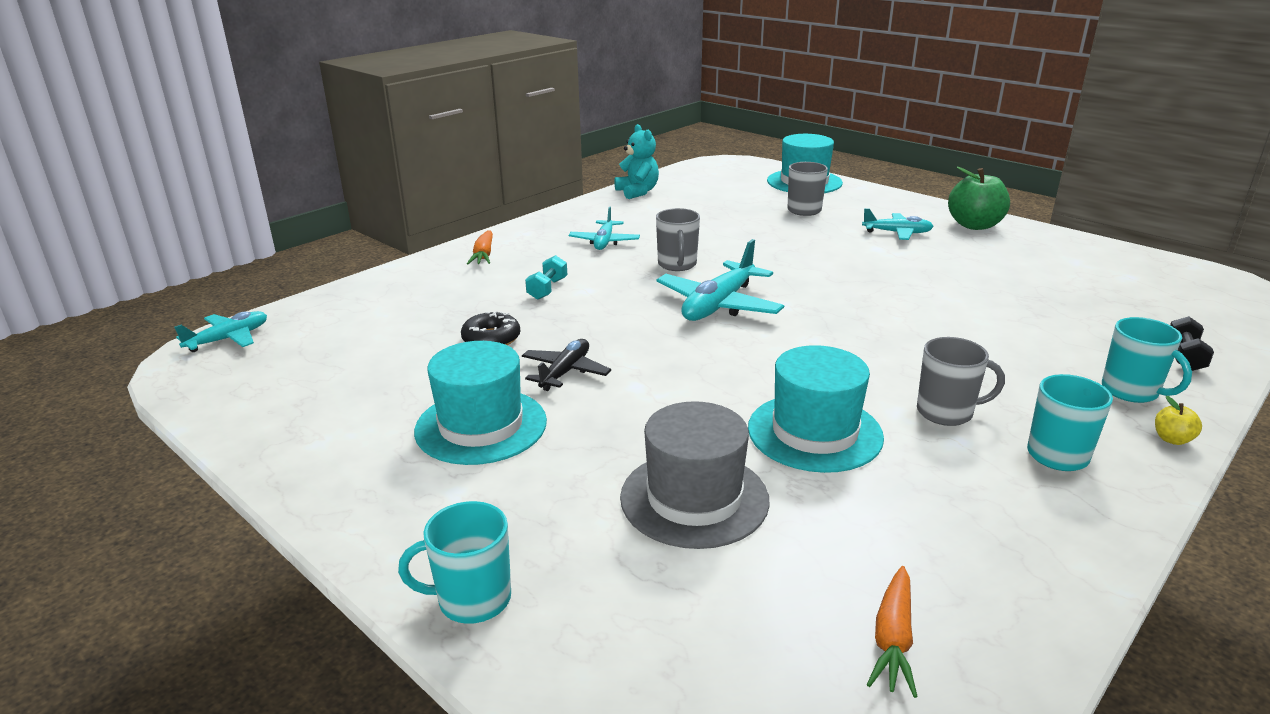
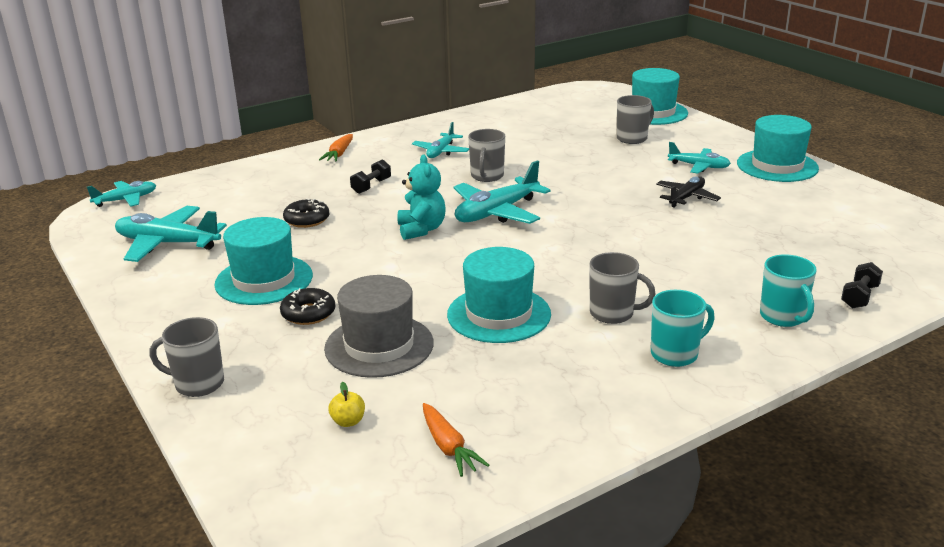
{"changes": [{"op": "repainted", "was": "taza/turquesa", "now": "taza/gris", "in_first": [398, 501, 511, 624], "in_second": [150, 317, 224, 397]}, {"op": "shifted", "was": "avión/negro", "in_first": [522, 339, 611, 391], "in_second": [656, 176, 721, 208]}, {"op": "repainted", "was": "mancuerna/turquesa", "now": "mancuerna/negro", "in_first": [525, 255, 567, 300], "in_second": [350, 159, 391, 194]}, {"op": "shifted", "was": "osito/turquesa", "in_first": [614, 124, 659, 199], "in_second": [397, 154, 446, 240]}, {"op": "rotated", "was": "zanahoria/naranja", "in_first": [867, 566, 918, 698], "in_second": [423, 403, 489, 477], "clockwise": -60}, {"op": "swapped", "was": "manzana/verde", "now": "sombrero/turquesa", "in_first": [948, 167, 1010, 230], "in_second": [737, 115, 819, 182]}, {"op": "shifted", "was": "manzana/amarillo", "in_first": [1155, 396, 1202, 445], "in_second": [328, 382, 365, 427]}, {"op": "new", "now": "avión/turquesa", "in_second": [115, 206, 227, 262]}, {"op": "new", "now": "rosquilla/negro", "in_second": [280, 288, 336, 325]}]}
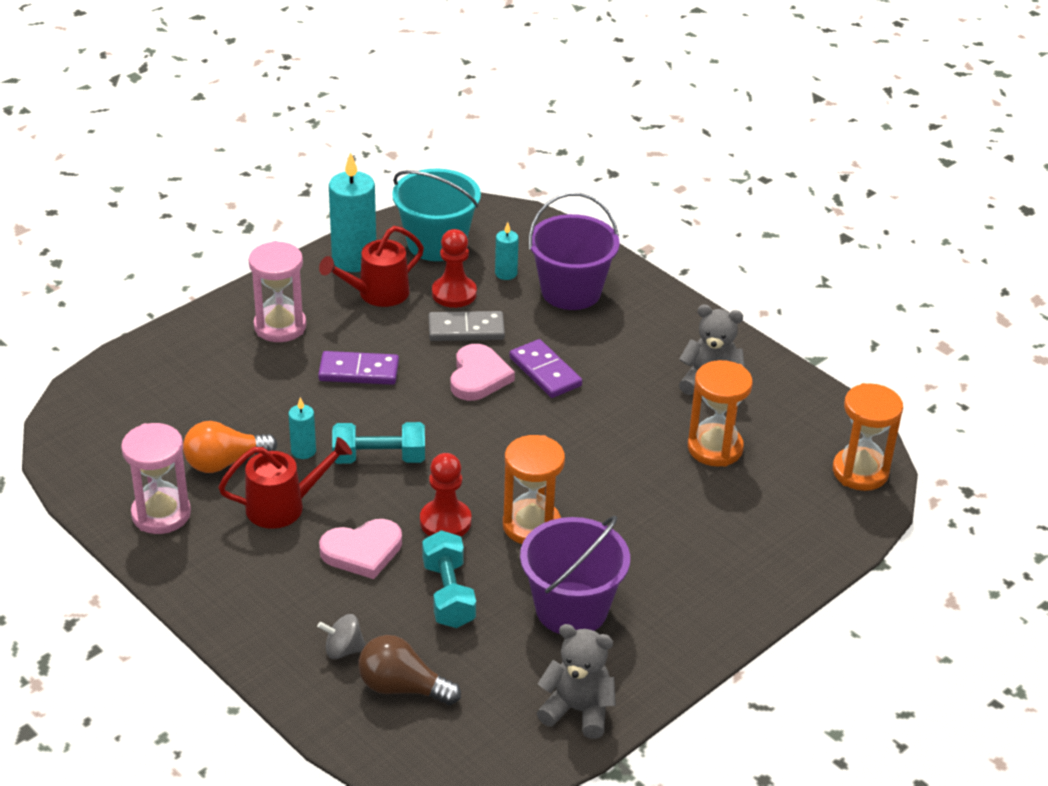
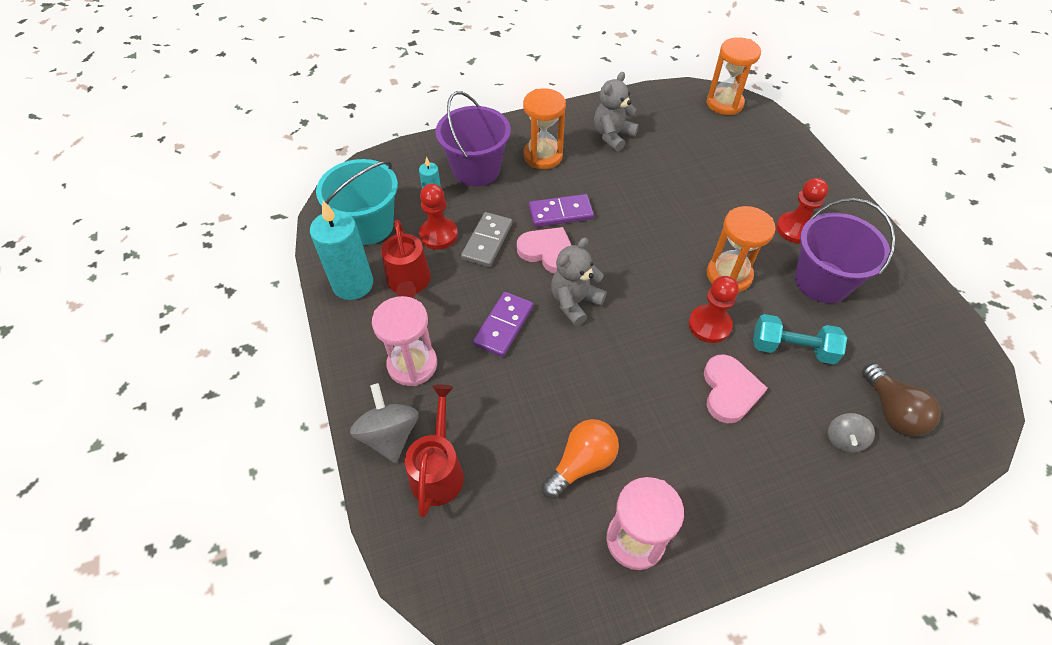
{"changes": [{"op": "rotated", "was": "bombilla/naranja", "in_first": [183, 421, 277, 473], "in_second": [542, 419, 619, 499], "clockwise": -135}, {"op": "shifted", "was": "regadera/rojo", "in_first": [218, 437, 352, 529], "in_second": [405, 384, 464, 518]}, {"op": "gone", "was": "vela/turquesa", "in_first": [289, 397, 316, 459]}, {"op": "gone", "was": "mancuerna/turquesa", "in_first": [332, 422, 425, 464]}, {"op": "rotated", "was": "bombilla/marrón", "in_first": [358, 635, 461, 705], "in_second": [862, 363, 941, 436], "clockwise": -60}, {"op": "shifted", "was": "osito/gris", "in_first": [537, 624, 616, 739], "in_second": [551, 237, 607, 326]}, {"op": "shifted", "was": "reloj de arena/naranja", "in_first": [688, 360, 753, 467], "in_second": [523, 88, 566, 169]}, {"op": "new", "now": "peonza/gris", "in_second": [350, 383, 419, 463]}, {"op": "new", "now": "peón/rojo", "in_second": [776, 178, 829, 244]}]}
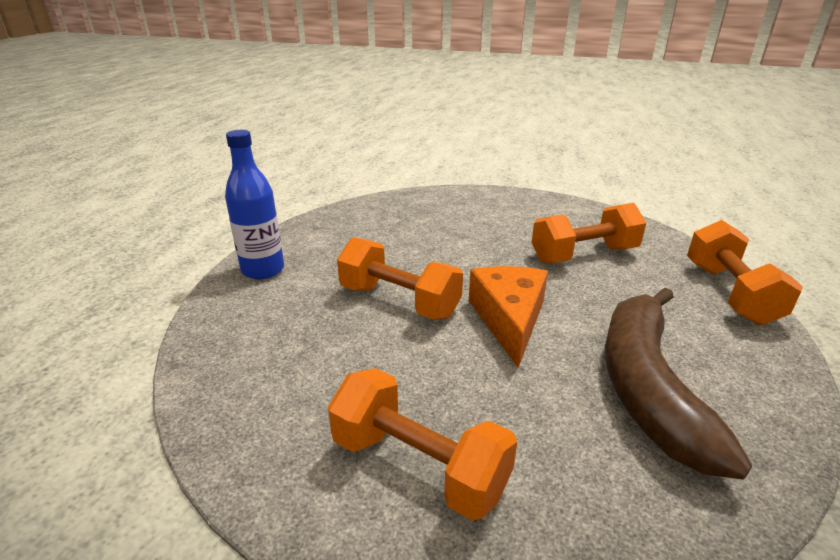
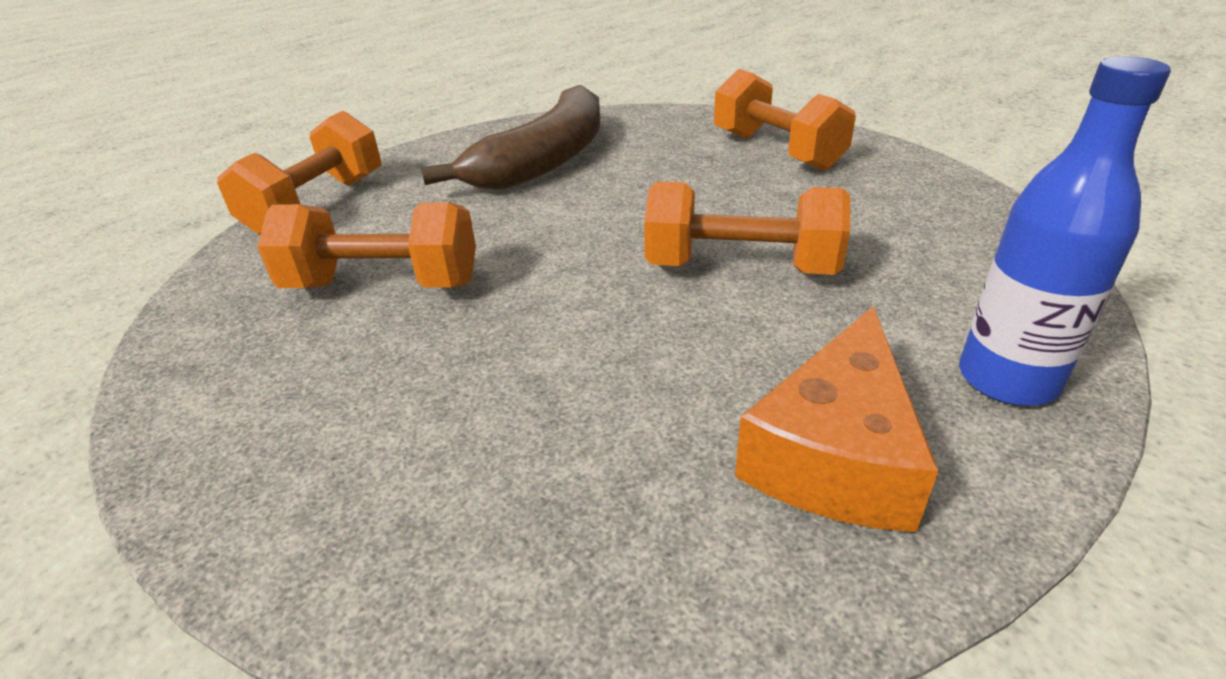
{"changes": [{"op": "rotated", "was": "mancuerna/naranja", "in_first": [337, 237, 463, 320], "in_second": [644, 181, 850, 275], "clockwise": -45}, {"op": "shifted", "was": "queso/naranja", "in_first": [469, 266, 548, 368], "in_second": [735, 306, 939, 532]}]}
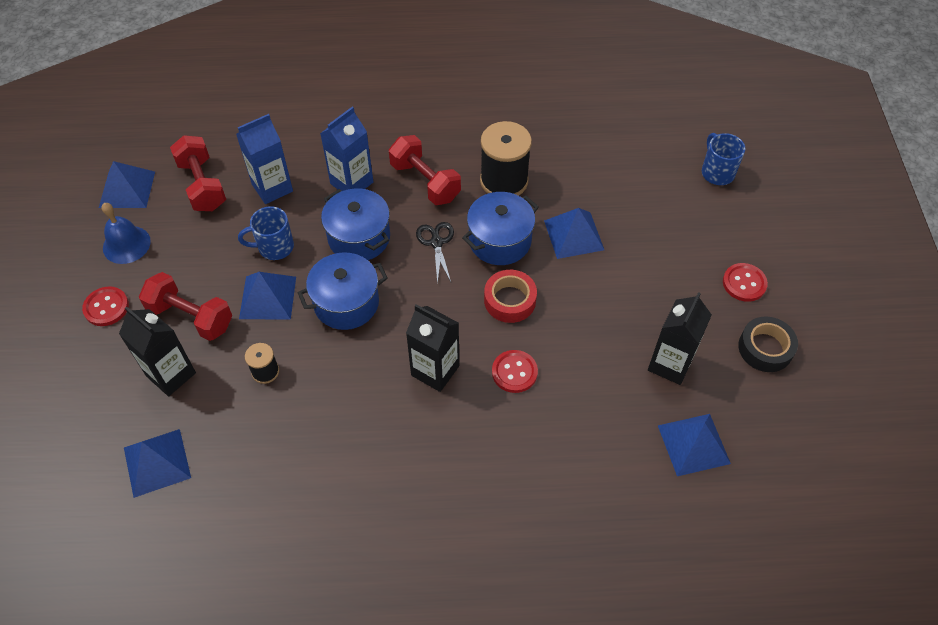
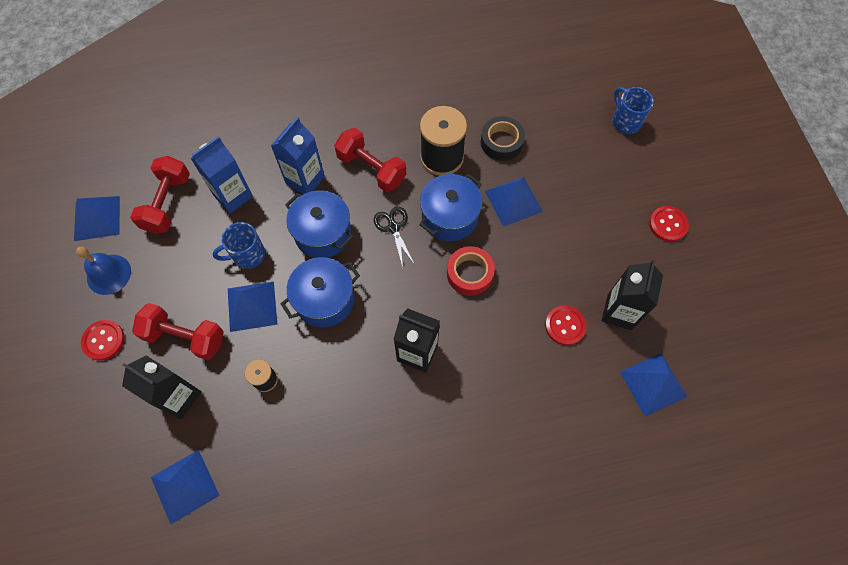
{"changes": [{"op": "rotated", "was": "mancuerna/rojo", "in_first": [170, 135, 226, 211], "in_second": [130, 156, 190, 234], "clockwise": 45}, {"op": "shifted", "was": "botón/rojo", "in_first": [492, 350, 538, 393], "in_second": [545, 306, 587, 346]}, {"op": "shifted", "was": "cinta adhesiva/negro", "in_first": [738, 316, 798, 372], "in_second": [481, 116, 525, 161]}]}
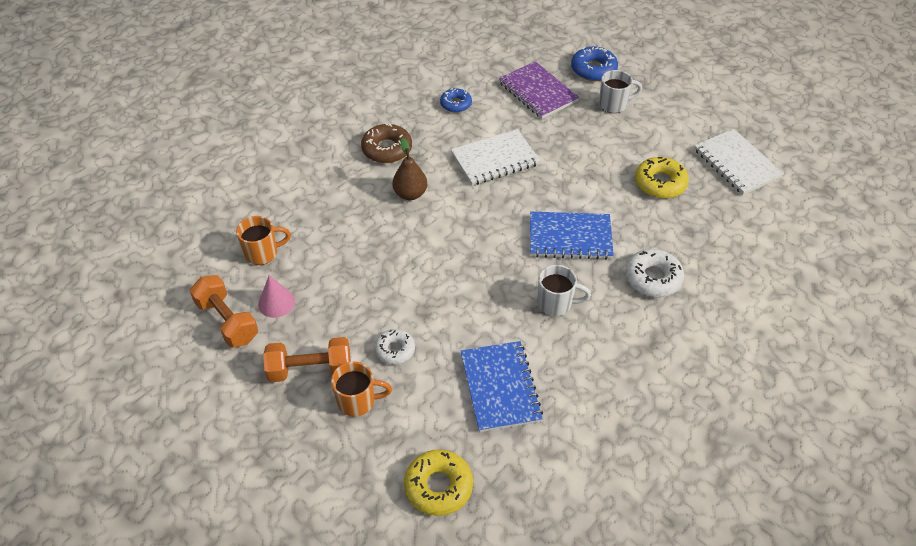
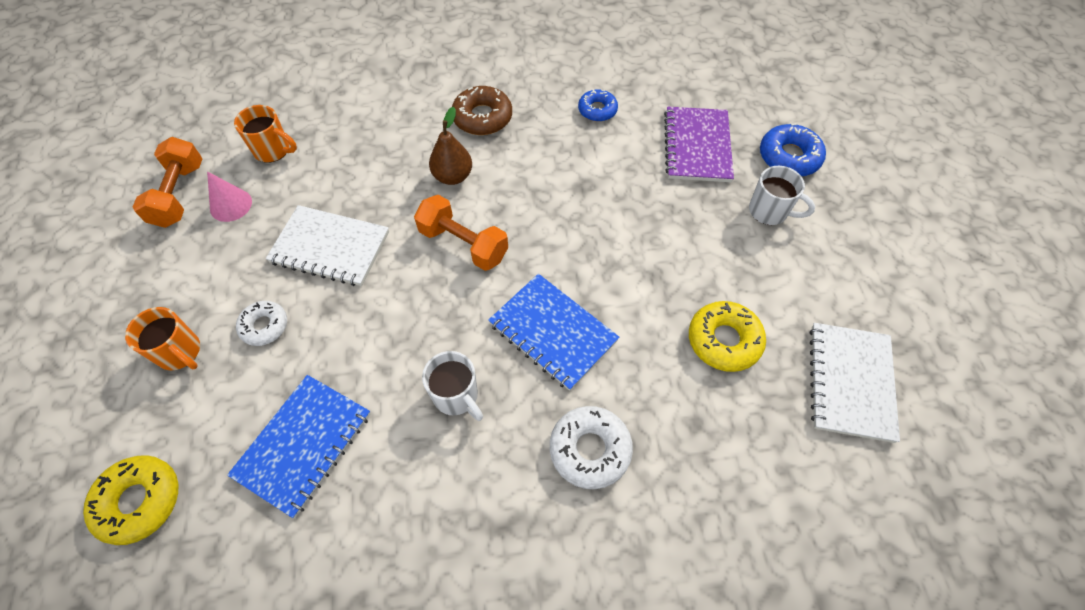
{"changes": [{"op": "shifted", "was": "mancuerna/naranja", "in_first": [263, 337, 351, 382], "in_second": [414, 195, 508, 271]}, {"op": "shifted", "was": "cuaderno/blanco", "in_first": [451, 129, 540, 185], "in_second": [266, 205, 389, 286]}]}
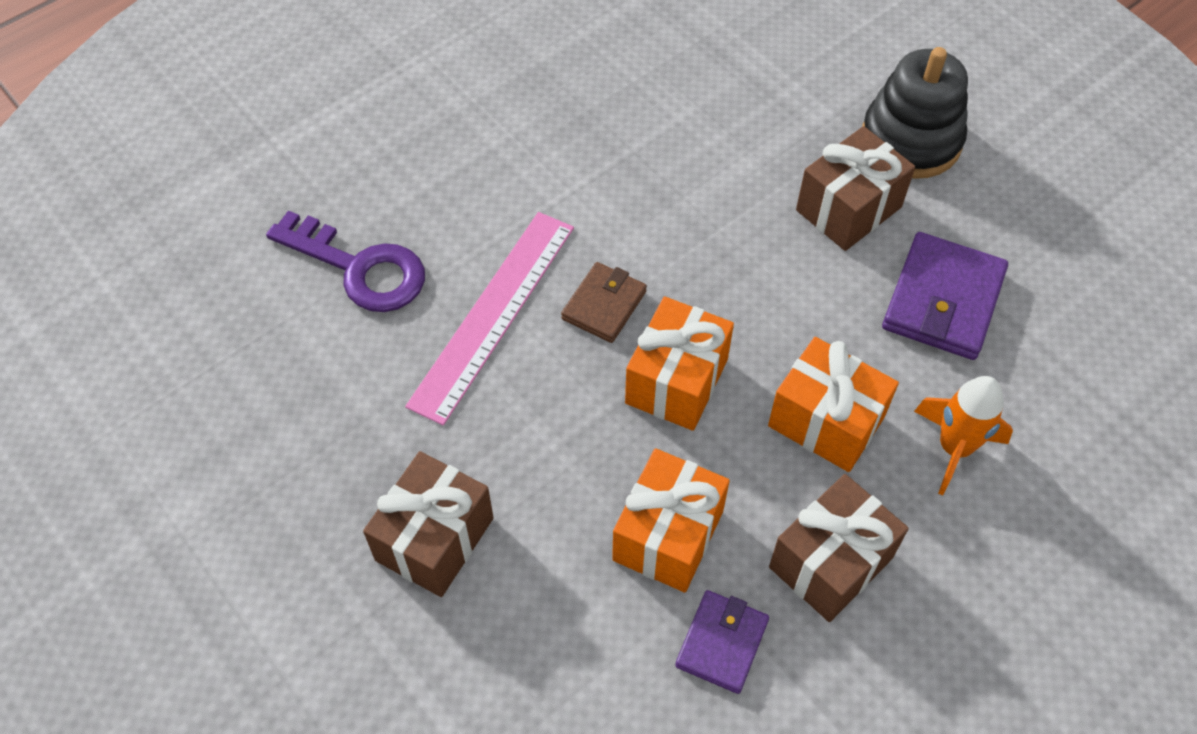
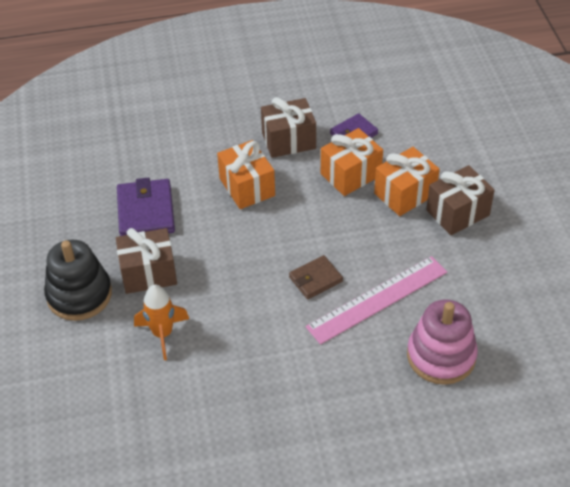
{"changes": [{"op": "swapped", "was": "llave/morado", "now": "juguete apilable/rosa", "in_first": [266, 211, 425, 312], "in_second": [407, 300, 478, 385]}, {"op": "shifted", "was": "regalo/naranja", "in_first": [625, 296, 734, 431], "in_second": [374, 147, 440, 216]}, {"op": "rotated", "was": "cartera/morado", "in_first": [882, 232, 1008, 360], "in_second": [117, 178, 175, 236], "clockwise": -60}, {"op": "shifted", "was": "cohete/naranja", "in_first": [914, 376, 1013, 495], "in_second": [134, 285, 189, 360]}]}
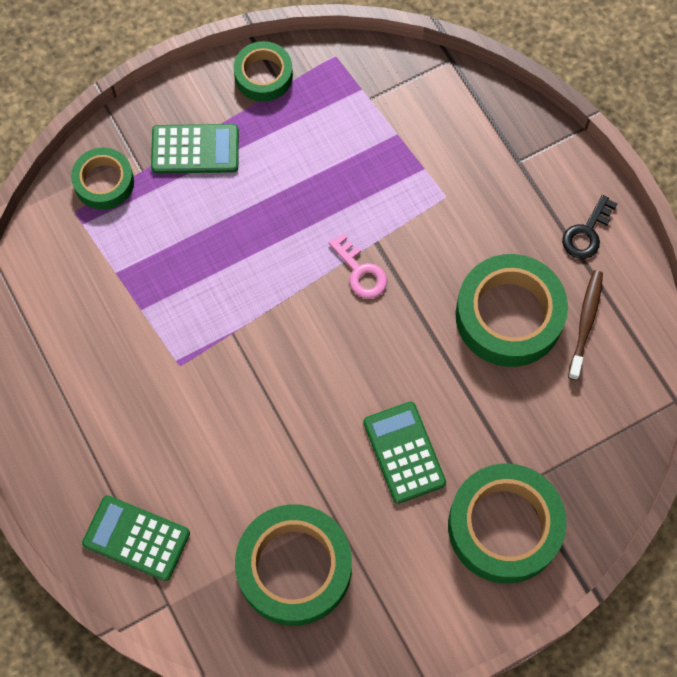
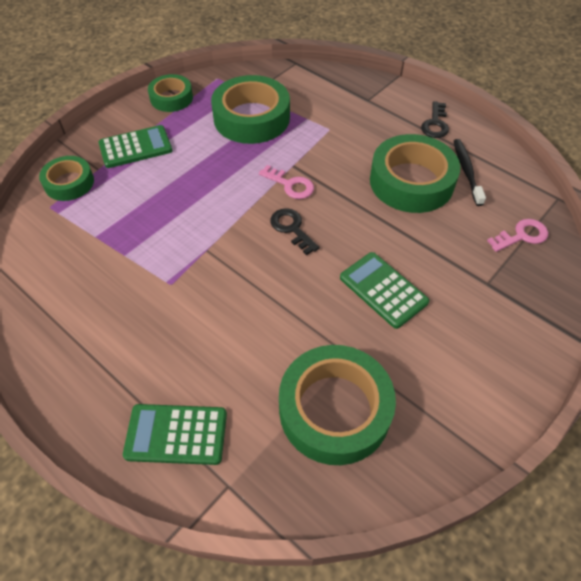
{"changes": [{"op": "shifted", "was": "cinta adhesiva/verde", "in_first": [448, 463, 567, 584], "in_second": [211, 75, 290, 144]}, {"op": "repainted", "was": "cepillo de dientes/marrón", "now": "cepillo de dientes/negro", "in_first": [568, 270, 603, 380], "in_second": [454, 139, 486, 206]}, {"op": "new", "now": "llave/negro", "in_second": [270, 208, 320, 255]}, {"op": "new", "now": "llave/rosa", "in_second": [487, 219, 548, 252]}]}
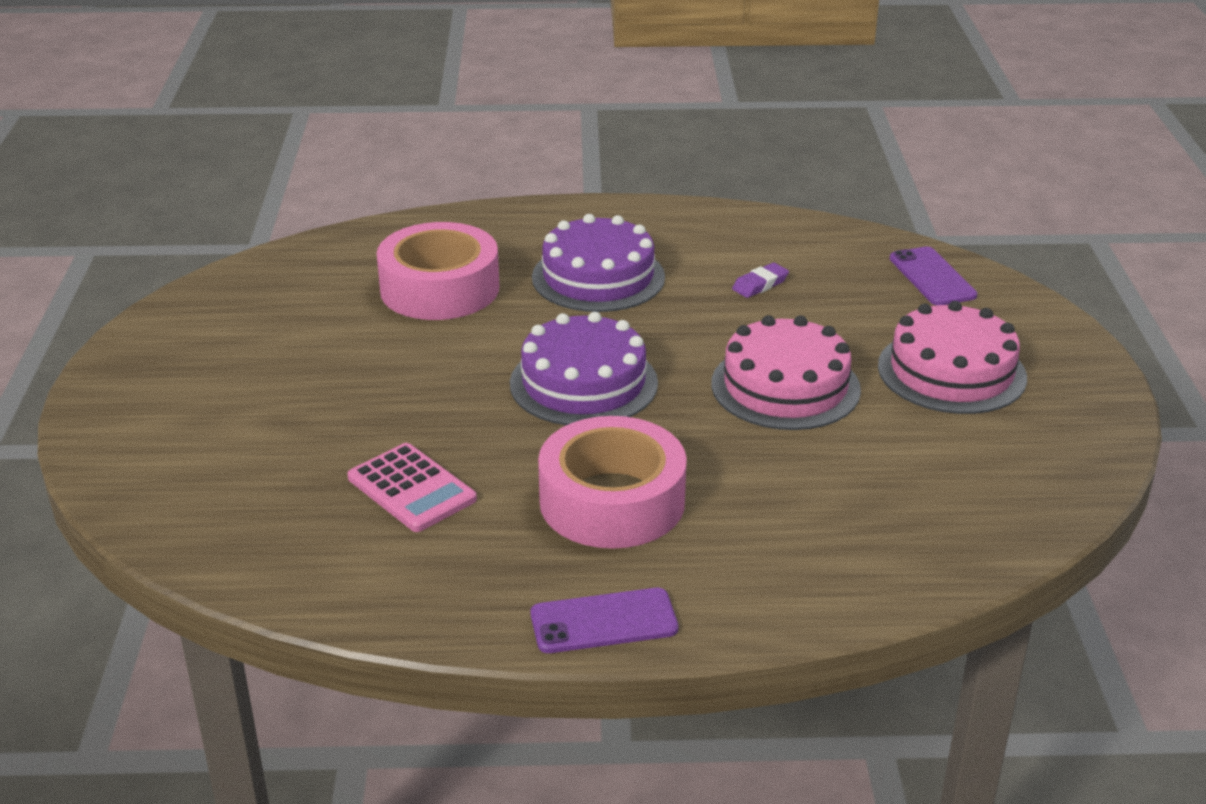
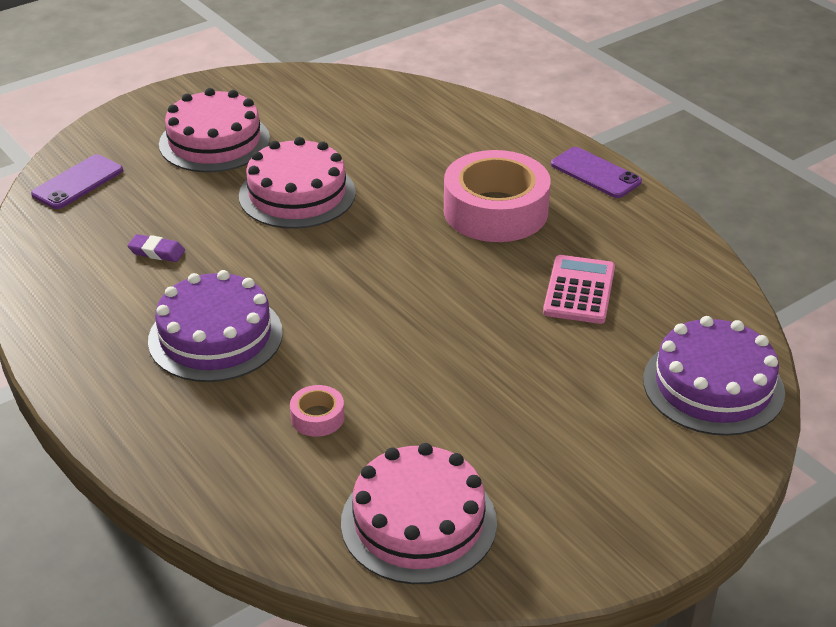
{"changes": [{"op": "scaled", "was": "cinta adhesiva/rosa", "in_first": [377, 222, 499, 320], "in_second": [290, 385, 345, 437], "ratio": 0.42}, {"op": "shifted", "was": "tarta/morado", "in_first": [510, 312, 658, 425], "in_second": [643, 316, 785, 436]}, {"op": "new", "now": "tarta/rosa", "in_second": [341, 443, 497, 584]}]}
